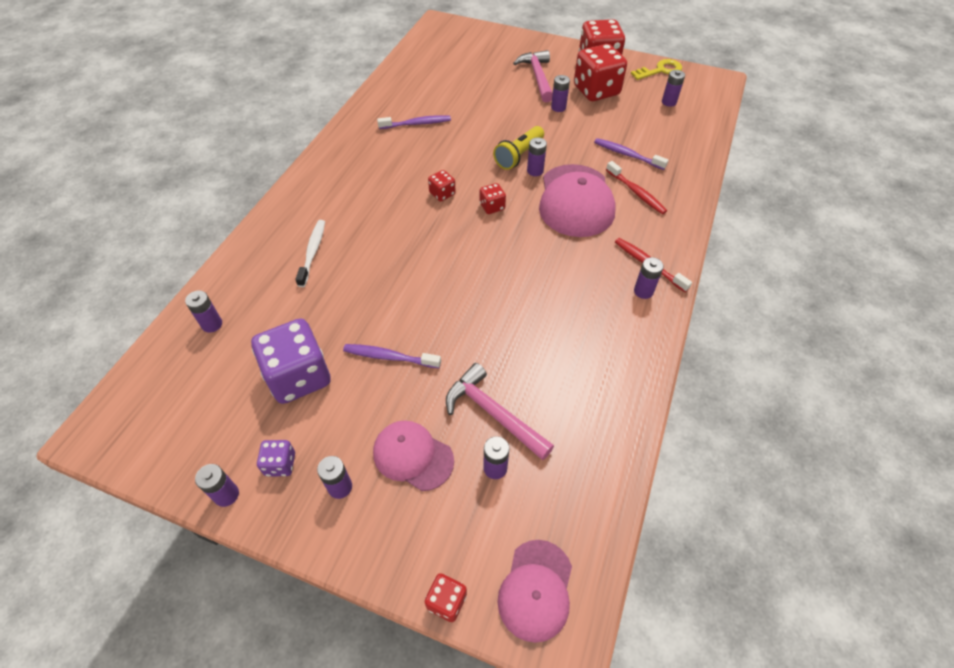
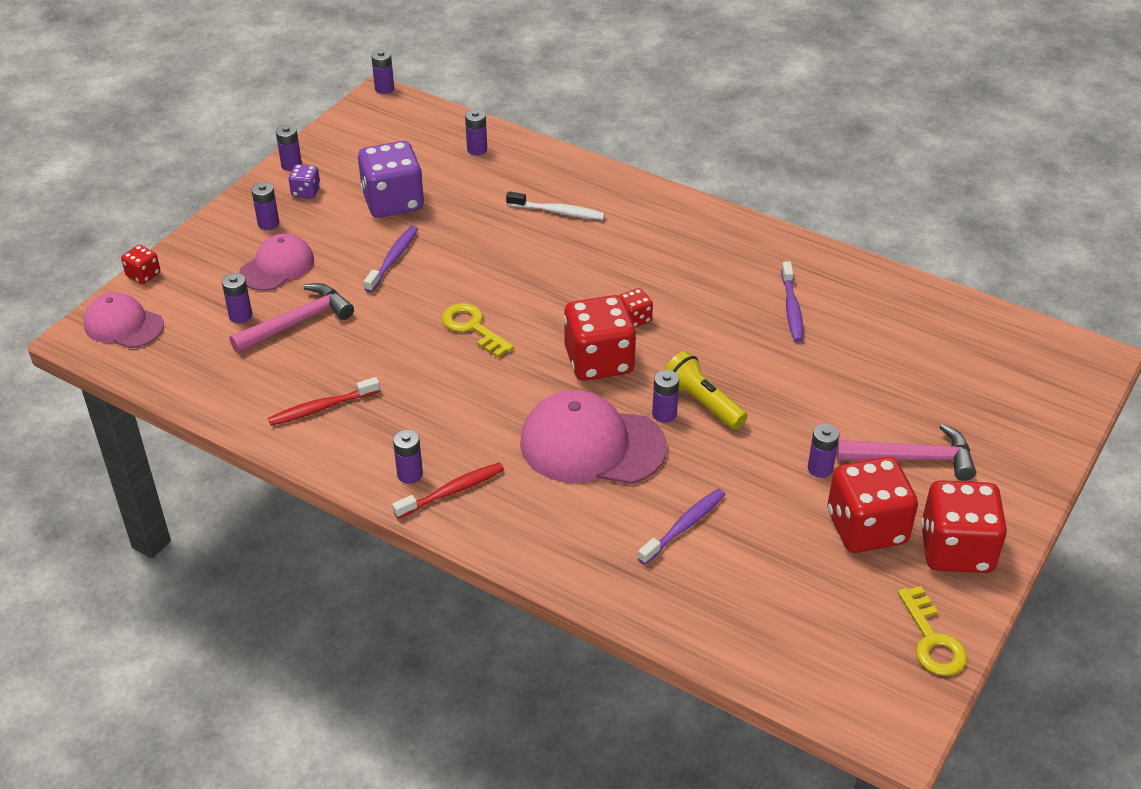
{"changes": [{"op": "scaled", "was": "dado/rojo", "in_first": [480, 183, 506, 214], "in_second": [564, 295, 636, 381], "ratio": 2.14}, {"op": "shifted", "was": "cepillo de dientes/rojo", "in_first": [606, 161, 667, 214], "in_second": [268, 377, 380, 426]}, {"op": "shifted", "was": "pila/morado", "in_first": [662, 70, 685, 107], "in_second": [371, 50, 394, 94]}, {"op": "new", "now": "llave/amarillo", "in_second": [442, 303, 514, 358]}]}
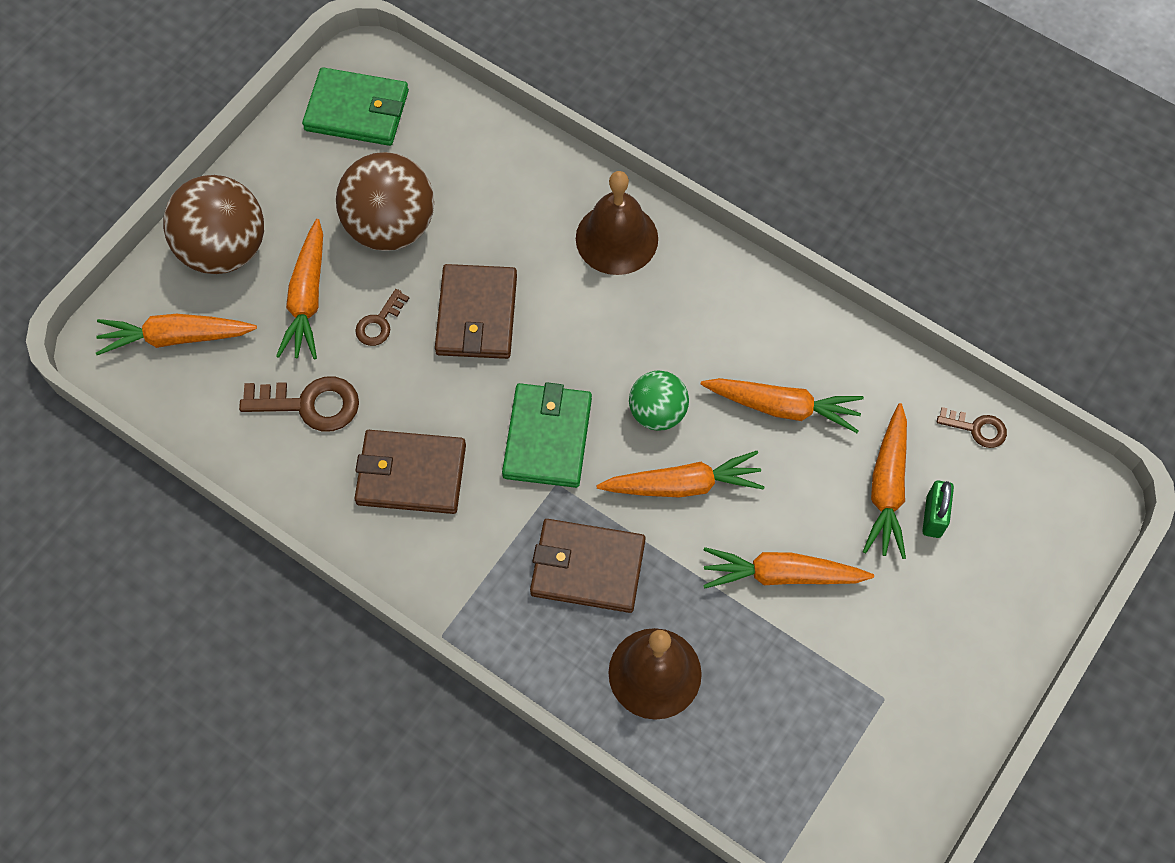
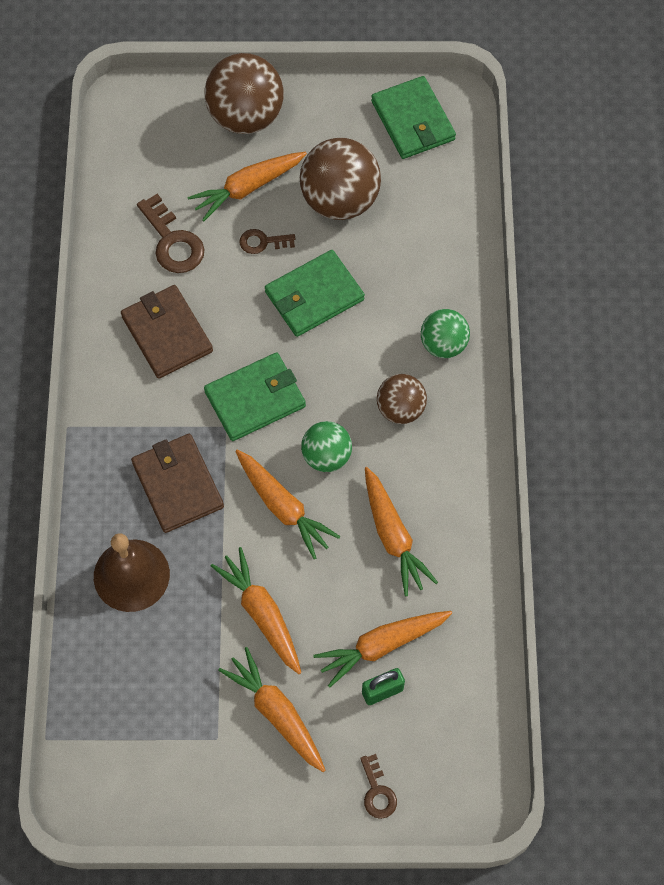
{"changes": [{"op": "shifted", "was": "zanahoria/naranja", "in_first": [96, 314, 257, 355], "in_second": [218, 647, 325, 772]}, {"op": "repainted", "was": "cartera/marrón", "now": "cartera/verde", "in_first": [435, 264, 517, 359], "in_second": [265, 250, 365, 337]}, {"op": "swapped", "was": "campana/marrón", "now": "pelota/verde", "in_first": [576, 171, 658, 275], "in_second": [421, 309, 470, 358]}, {"op": "shifted", "was": "llave/marrón", "in_first": [937, 407, 1007, 448], "in_second": [360, 754, 397, 819]}, {"op": "new", "now": "pelota/marrón", "in_second": [377, 374, 427, 424]}]}
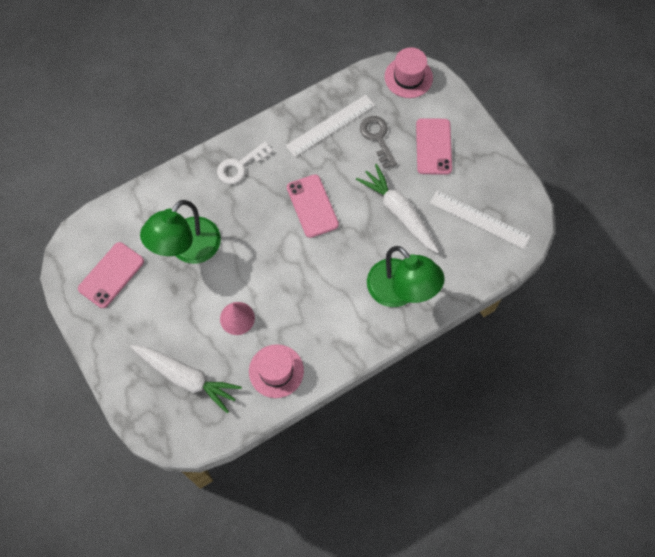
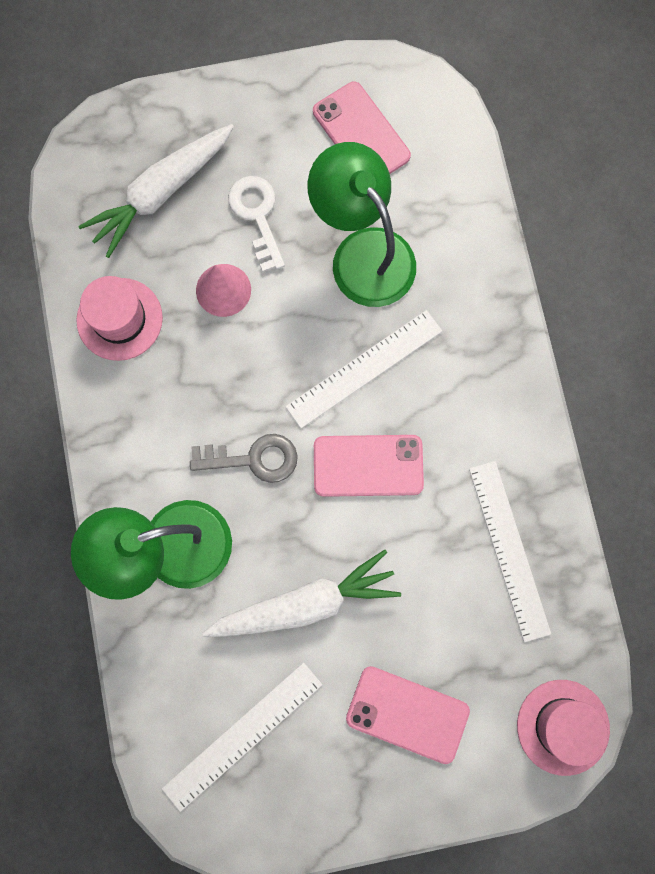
{"changes": [{"op": "shifted", "was": "llave/blanco", "in_first": [217, 141, 273, 184], "in_second": [228, 176, 285, 272]}, {"op": "shifted", "was": "llave/gris", "in_first": [360, 116, 397, 169], "in_second": [190, 434, 298, 483]}, {"op": "new", "now": "regla/blanco", "in_second": [285, 310, 442, 428]}]}
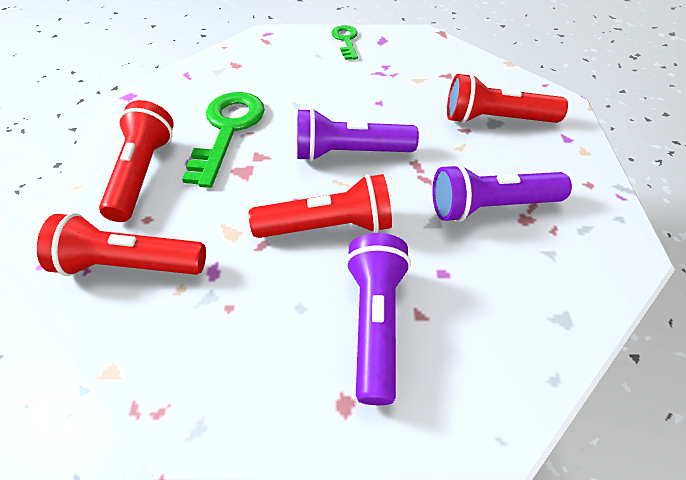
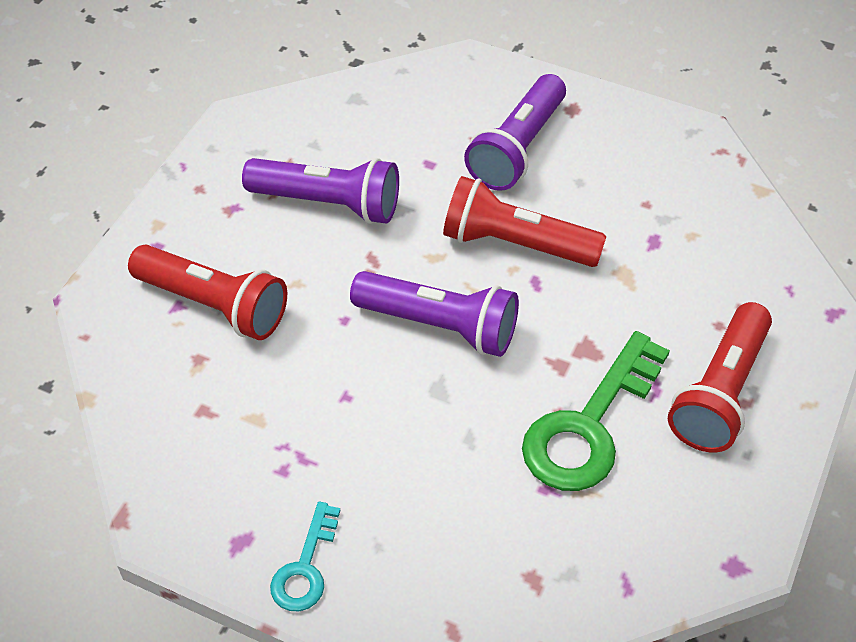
{"changes": [{"op": "gone", "was": "lámpara de mano/rojo", "in_first": [37, 213, 206, 276]}, {"op": "repainted", "was": "llave/verde", "now": "llave/turquesa", "in_first": [332, 25, 358, 60], "in_second": [270, 501, 340, 611]}]}
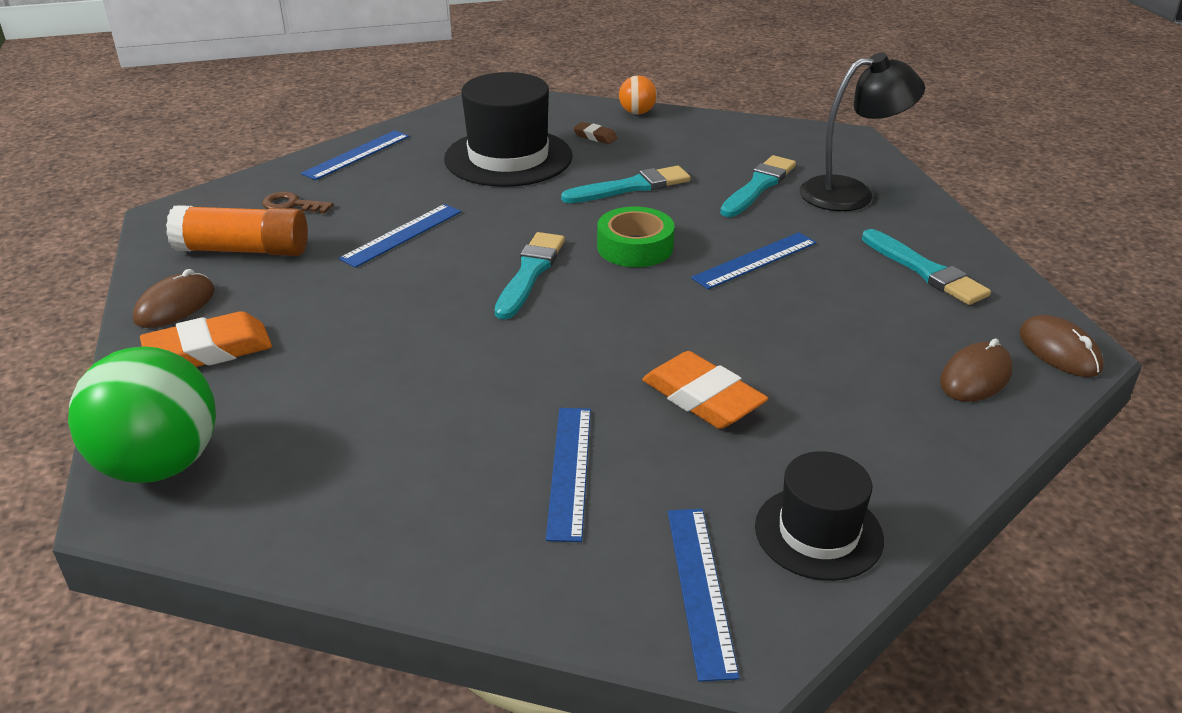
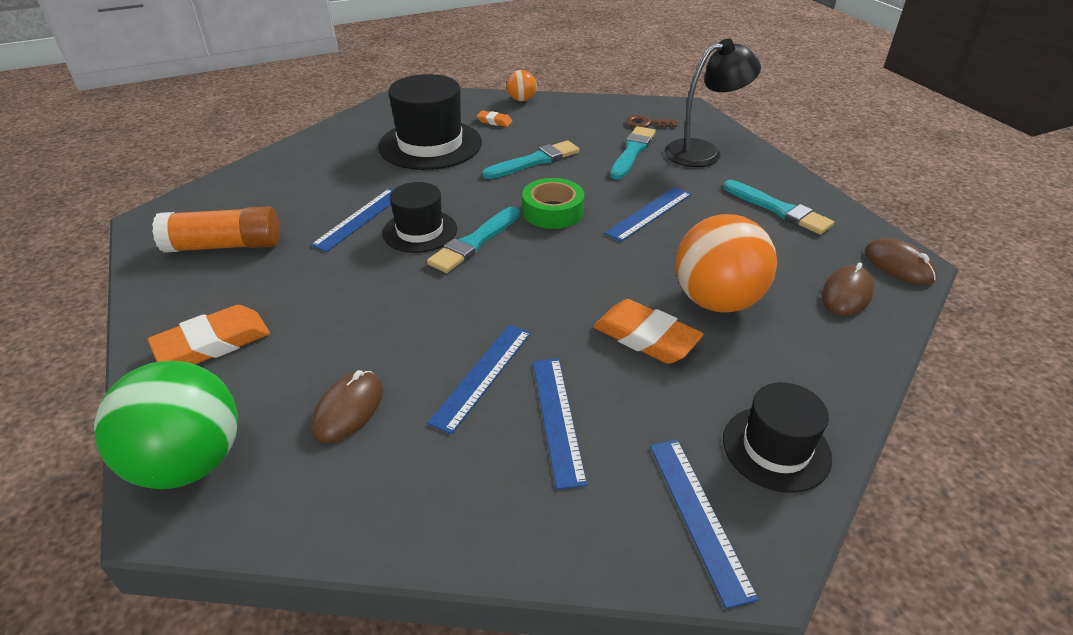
{"changes": [{"op": "shifted", "was": "ratón/marrón", "in_first": [133, 269, 215, 328], "in_second": [311, 370, 383, 443]}, {"op": "shifted", "was": "llave/marrón", "in_first": [262, 192, 333, 214], "in_second": [626, 115, 677, 128]}, {"op": "shifted", "was": "regla/azul", "in_first": [301, 130, 409, 180], "in_second": [427, 325, 531, 434]}, {"op": "rotated", "was": "pincel/turquesa", "in_first": [495, 232, 565, 320], "in_second": [427, 207, 520, 273], "clockwise": -150}, {"op": "repainted", "was": "goma de borrar/marrón", "now": "goma de borrar/naranja", "in_first": [573, 122, 618, 144], "in_second": [477, 111, 513, 127]}, {"op": "new", "now": "sombrero/negro", "in_second": [382, 182, 457, 253]}, {"op": "new", "now": "pelota/naranja", "in_second": [676, 214, 777, 313]}]}
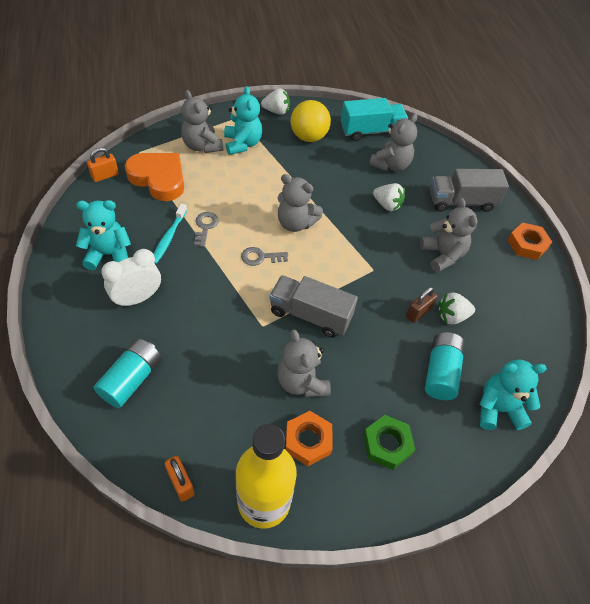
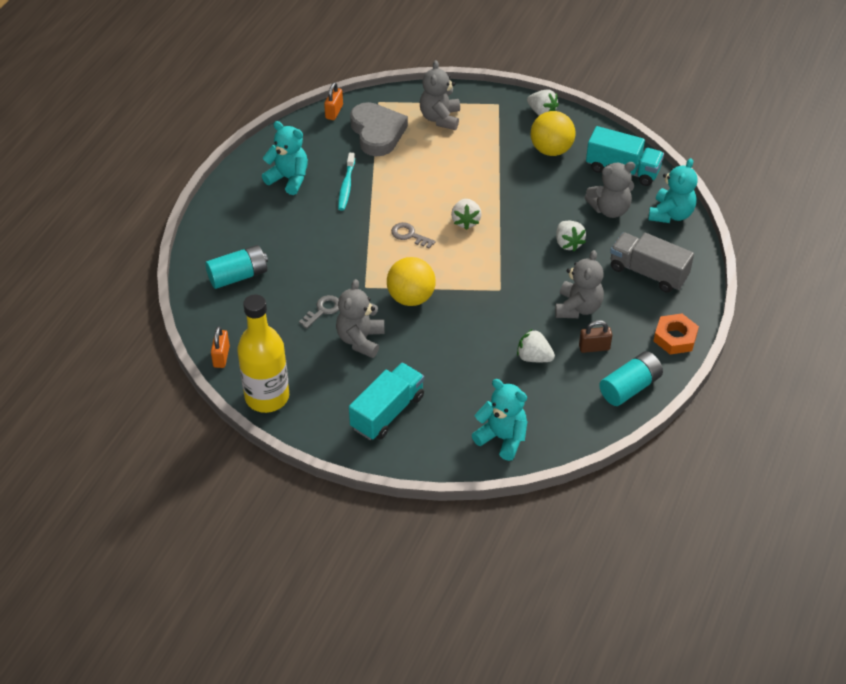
{"changes": [{"op": "rotated", "was": "candado/naranja", "in_first": [87, 148, 119, 182], "in_second": [324, 82, 343, 120], "clockwise": -75}, {"op": "gone", "was": "despertador/blanco", "in_first": [101, 249, 161, 308]}, {"op": "repainted", "was": "corazón/naranja", "now": "corazón/gris", "in_first": [125, 153, 184, 201], "in_second": [350, 102, 408, 156]}, {"op": "rotated", "was": "cepillo de dientes/turquesa", "in_first": [154, 204, 187, 264], "in_second": [338, 153, 355, 211], "clockwise": -45}, {"op": "shifted", "was": "llave/gris", "in_first": [194, 212, 219, 247], "in_second": [299, 295, 339, 329]}, {"op": "shifted", "was": "osito/turquesa", "in_first": [224, 86, 262, 155], "in_second": [648, 158, 698, 223]}, {"op": "swapped", "was": "camión/gris", "now": "pelota/amarillo", "in_first": [269, 275, 358, 338], "in_second": [387, 257, 436, 306]}, {"op": "swapped", "was": "osito/gris", "now": "fresa/blanco", "in_first": [278, 174, 323, 232], "in_second": [451, 199, 482, 230]}, {"op": "gone", "was": "tuerca/naranja", "in_first": [286, 411, 333, 466]}, {"op": "swapped", "was": "tuerca/verde", "now": "camión/turquesa", "in_first": [363, 415, 415, 470], "in_second": [349, 363, 424, 440]}, {"op": "shifted", "was": "candado/marrón", "in_first": [406, 287, 437, 323], "in_second": [579, 320, 612, 353]}, {"op": "shifted", "was": "pila/turquesa", "in_first": [425, 332, 465, 400], "in_second": [599, 351, 663, 406]}]}
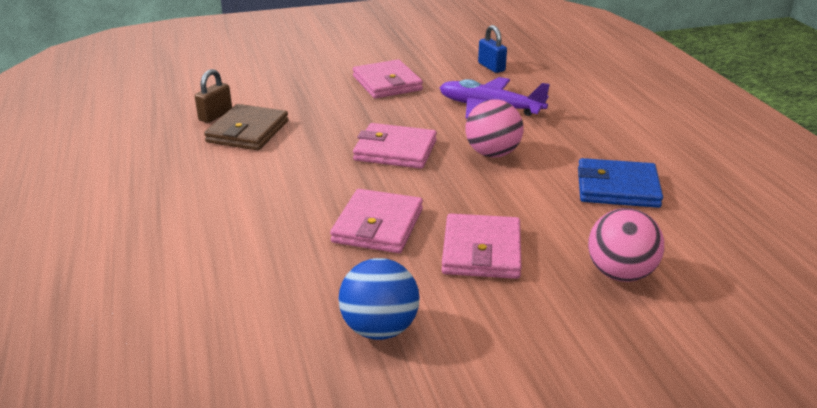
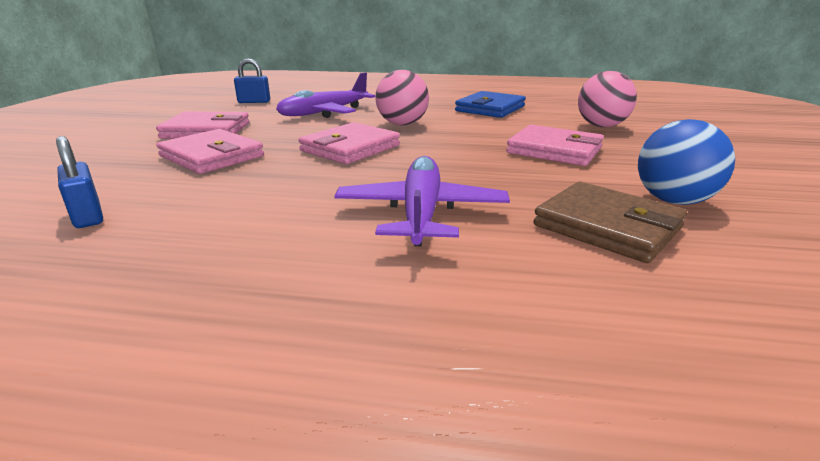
{"changes": [{"op": "repainted", "was": "candado/marrón", "now": "candado/azul", "in_first": [195, 69, 232, 123], "in_second": [56, 136, 103, 228]}, {"op": "shifted", "was": "cartera/marrón", "in_first": [204, 104, 288, 150], "in_second": [533, 182, 687, 263]}, {"op": "shifted", "was": "cartera/rosa", "in_first": [330, 189, 423, 253], "in_second": [156, 129, 264, 174]}, {"op": "new", "now": "avión/morado", "in_second": [334, 156, 510, 246]}]}
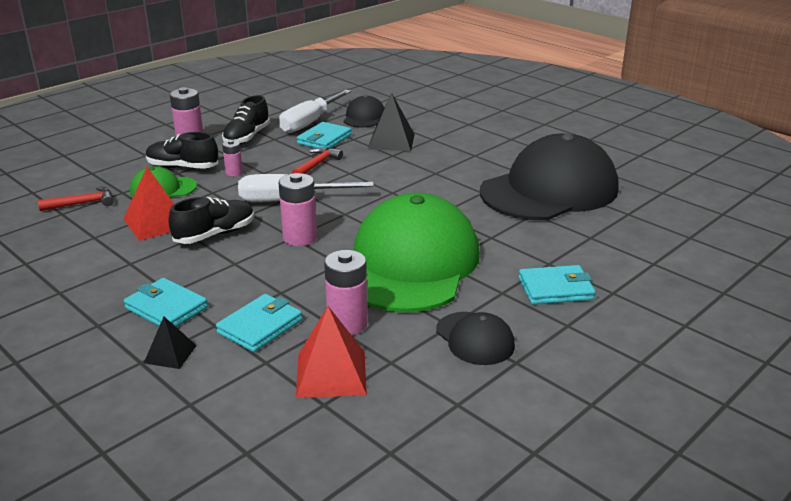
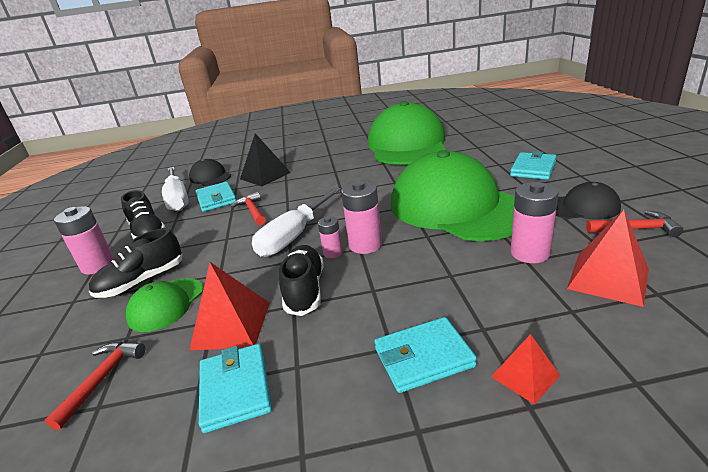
{"changes": [{"op": "repainted", "was": "pirámide/negro", "now": "pirámide/rojo", "in_first": [144, 317, 197, 369], "in_second": [491, 334, 560, 405]}, {"op": "shifted", "was": "cartera/turquesa", "in_first": [216, 294, 302, 352], "in_second": [199, 344, 272, 433]}, {"op": "shifted", "was": "pila/rosa", "in_first": [222, 140, 243, 176], "in_second": [318, 216, 343, 258]}, {"op": "repainted", "was": "gorra/negro", "now": "gorra/verde", "in_first": [480, 134, 618, 220], "in_second": [368, 101, 446, 165]}, {"op": "new", "now": "martillo/rojo", "in_second": [586, 211, 683, 237]}]}
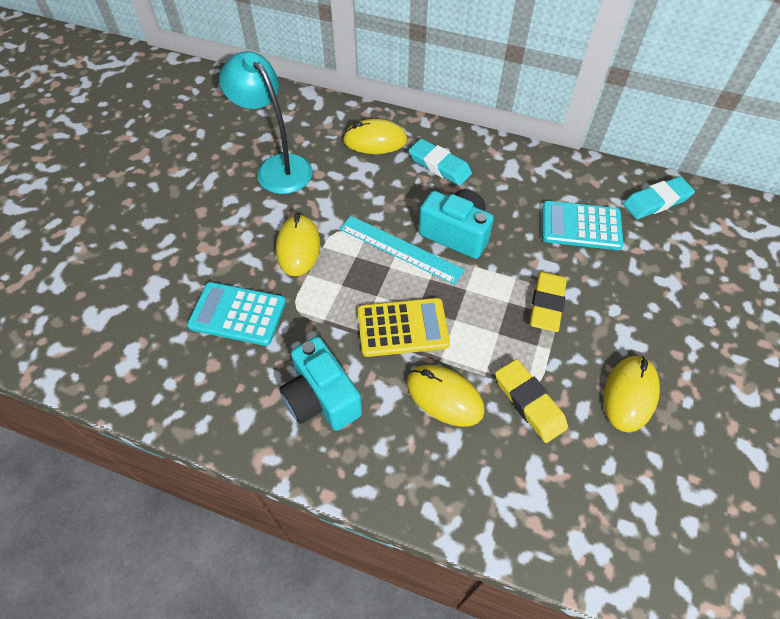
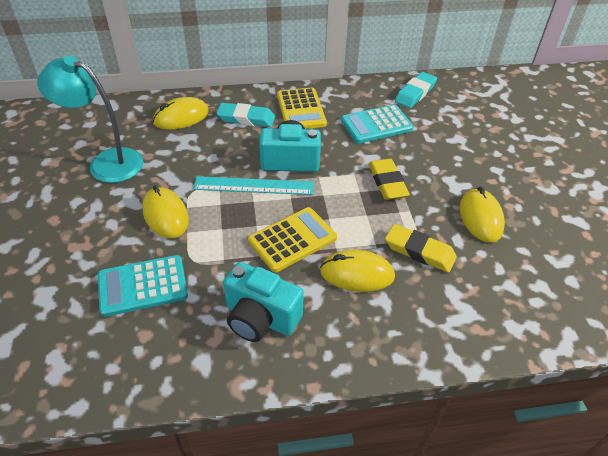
{"changes": [{"op": "new", "now": "calculadora/amarillo", "in_second": [277, 88, 327, 129]}]}
